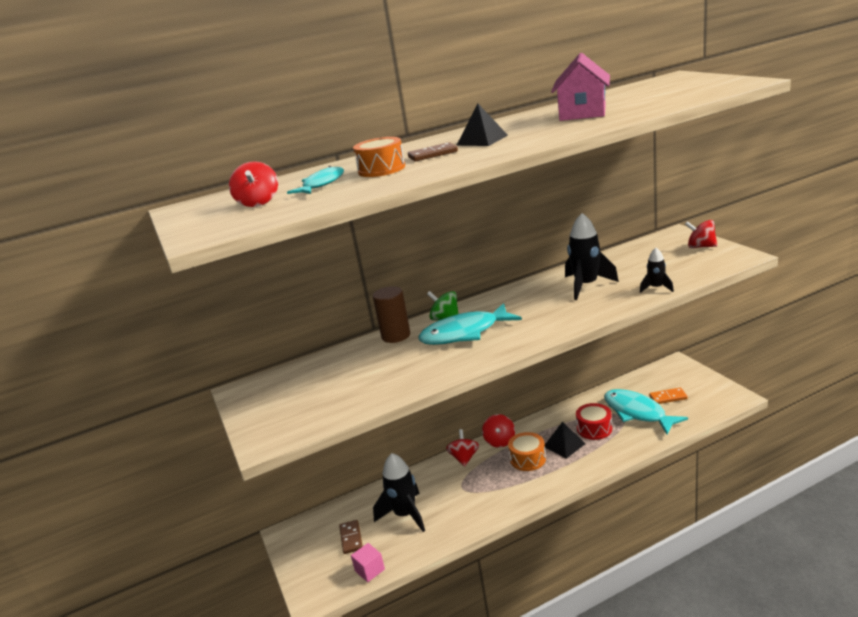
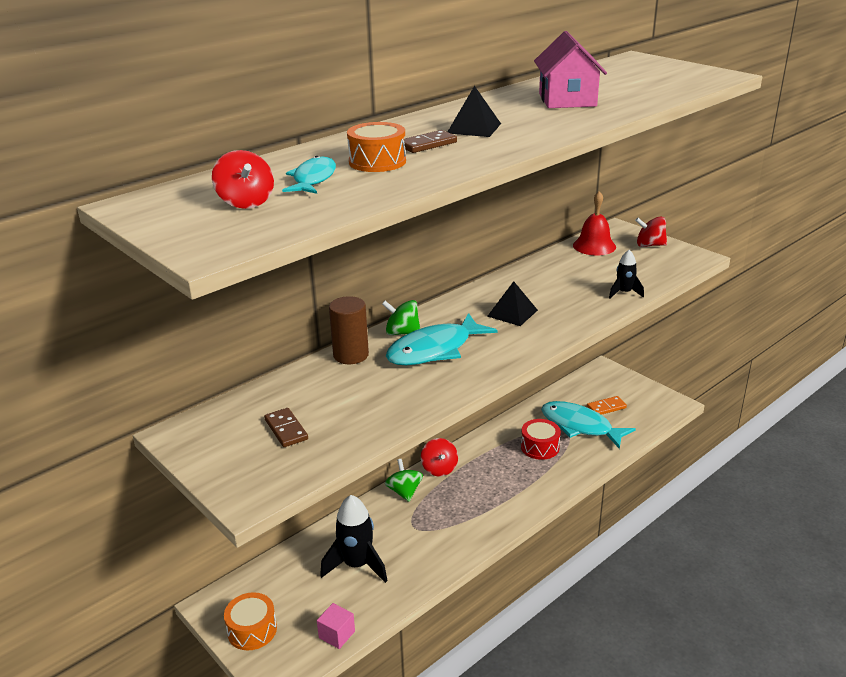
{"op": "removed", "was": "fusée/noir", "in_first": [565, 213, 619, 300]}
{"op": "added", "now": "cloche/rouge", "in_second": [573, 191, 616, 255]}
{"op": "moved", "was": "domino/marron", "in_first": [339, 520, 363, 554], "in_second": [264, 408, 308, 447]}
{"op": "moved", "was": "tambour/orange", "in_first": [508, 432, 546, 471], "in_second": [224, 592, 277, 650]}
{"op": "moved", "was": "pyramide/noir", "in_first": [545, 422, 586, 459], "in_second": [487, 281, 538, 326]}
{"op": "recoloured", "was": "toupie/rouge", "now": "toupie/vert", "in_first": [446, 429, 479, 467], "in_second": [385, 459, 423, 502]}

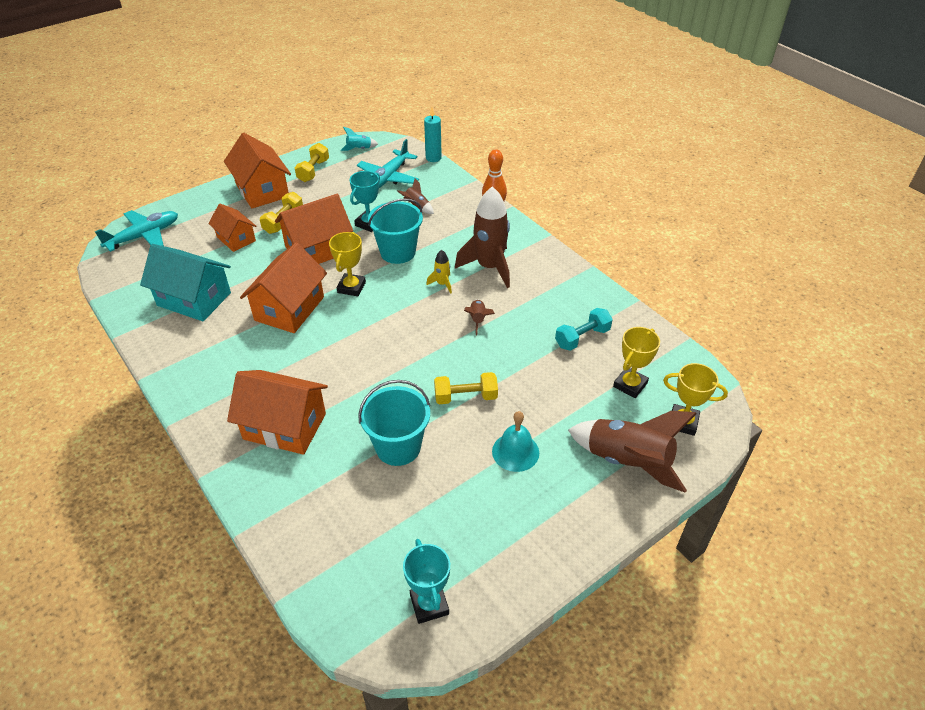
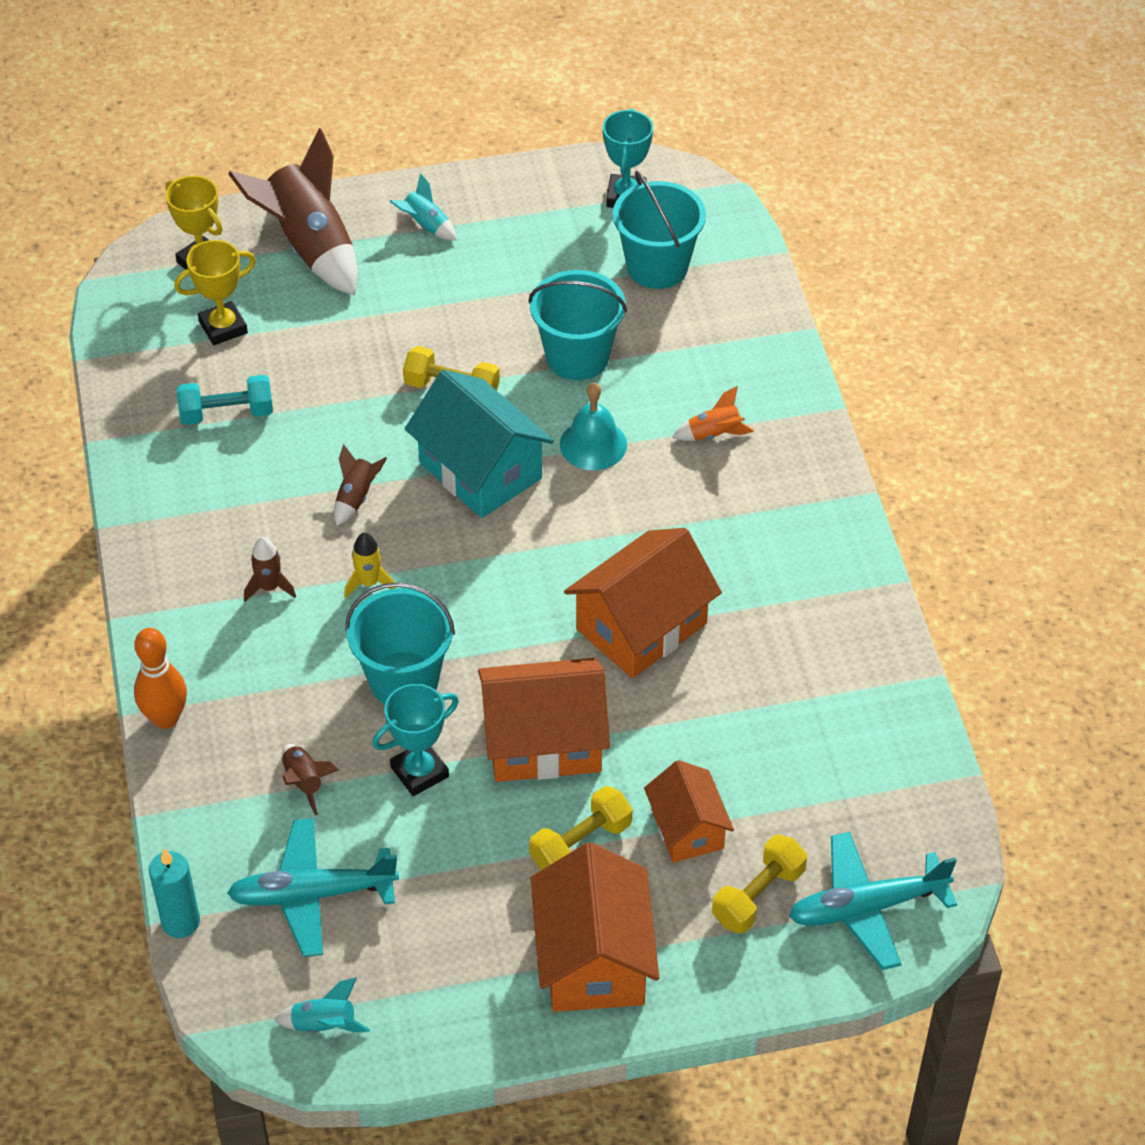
{"op": "removed", "was": "trophée/jaune", "in_first": [329, 232, 366, 296]}
{"op": "added", "now": "fusée/turquoise", "in_second": [389, 173, 457, 241]}
{"op": "added", "now": "seau/turquoise", "in_second": [613, 171, 706, 289]}
{"op": "moved", "was": "maison/turquoise", "in_first": [140, 244, 231, 321], "in_second": [405, 370, 554, 518]}
{"op": "moved", "was": "haltère/jaune", "in_first": [294, 143, 329, 182], "in_second": [712, 834, 807, 934]}
{"op": "moved", "was": "cloche/turquoise", "in_first": [492, 411, 539, 472], "in_second": [560, 383, 627, 470]}
{"op": "replaced", "was": "maison/orange", "now": "fusée/orange", "in_first": [227, 370, 328, 455], "in_second": [673, 386, 754, 441]}
{"op": "turned", "was": "avion/turquoise", "in_first": [357, 139, 419, 188], "in_second": [227, 818, 399, 957], "clockwise": -150}
{"op": "resized", "was": "fusée/marron", "in_first": [455, 186, 510, 288], "in_second": [244, 537, 296, 602], "ratio": 0.45}

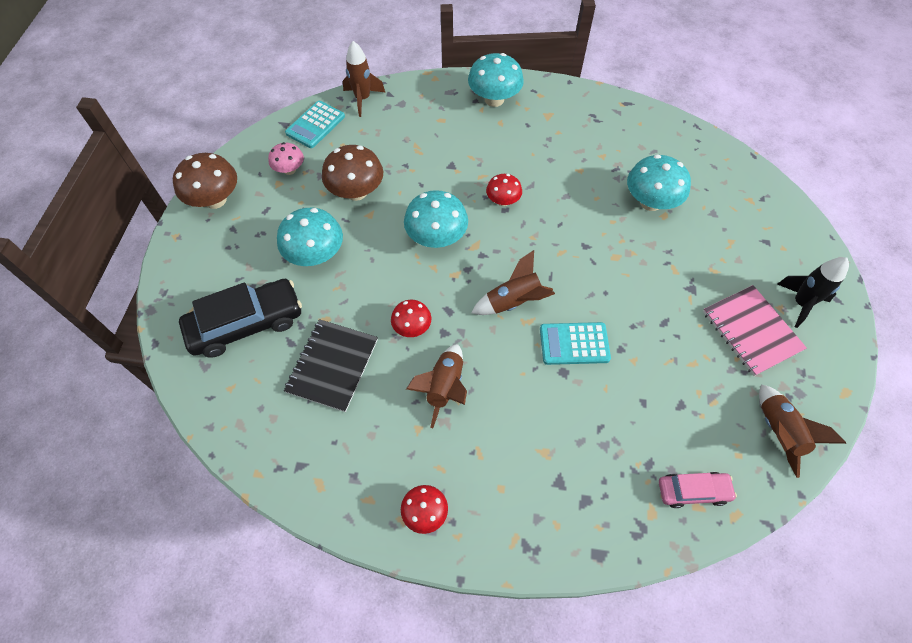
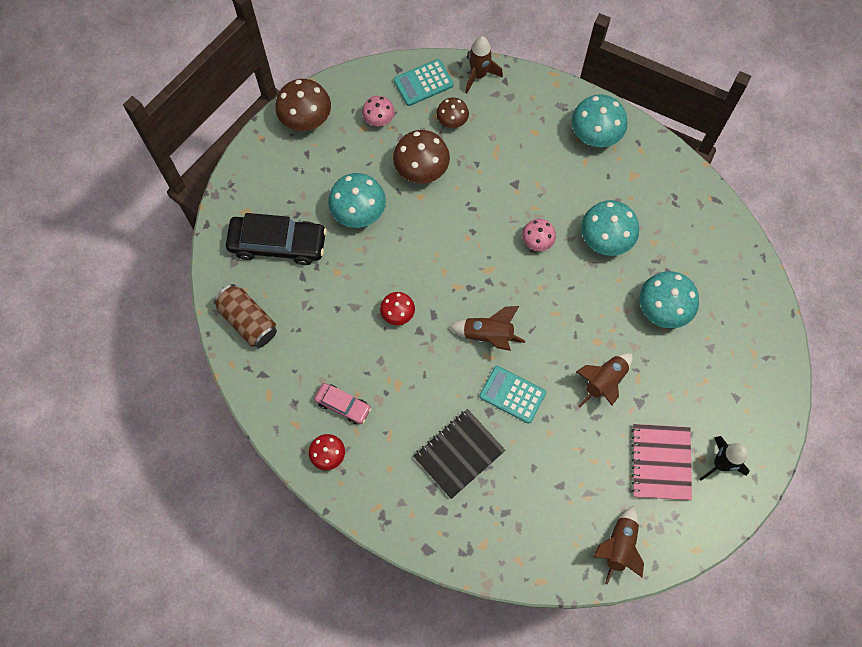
{"op": "added", "now": "canette/marron", "in_second": [214, 284, 277, 348]}
{"op": "added", "now": "champignon/marron", "in_second": [436, 98, 469, 128]}
{"op": "moved", "was": "carnet/noir", "in_first": [284, 319, 378, 412], "in_second": [413, 409, 506, 499]}
{"op": "moved", "was": "champignon/turquoise", "in_first": [404, 190, 468, 248], "in_second": [581, 200, 639, 256]}
{"op": "moved", "was": "fusée/marron", "in_first": [406, 344, 467, 428], "in_second": [576, 353, 633, 408]}
{"op": "moved", "was": "voiture/rose", "in_first": [659, 472, 737, 508], "in_second": [314, 383, 371, 424]}
{"op": "recoloured", "was": "champignon/rouge", "now": "champignon/rose", "in_first": [486, 174, 522, 206], "in_second": [522, 219, 556, 251]}

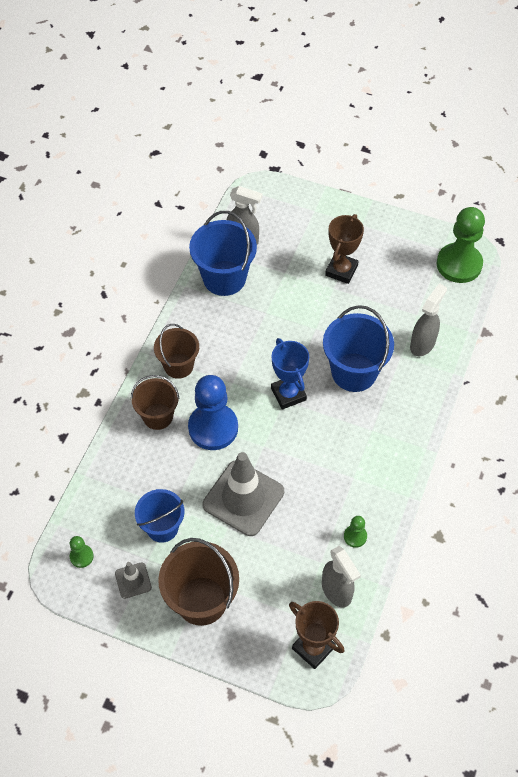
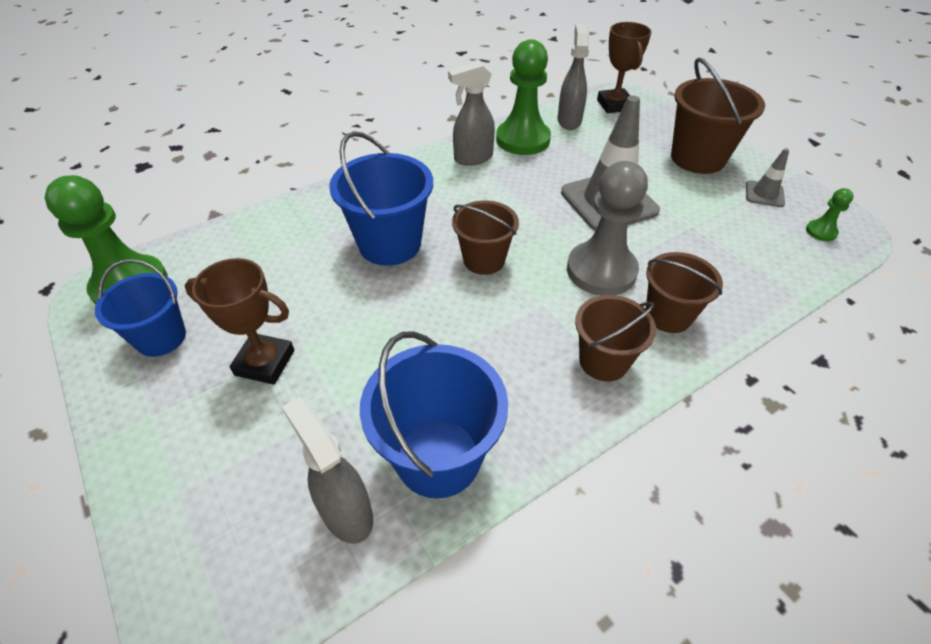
{"op": "moved", "was": "seau/bleu", "in_first": [135, 489, 184, 543], "in_second": [95, 259, 186, 357]}
{"op": "moved", "was": "vaporisateur/gris", "in_first": [410, 283, 447, 356], "in_second": [448, 62, 495, 166]}
{"op": "replaced", "was": "trophée/bleu", "now": "seau/marron", "in_first": [271, 338, 309, 409], "in_second": [452, 200, 519, 275]}
{"op": "recoloured", "was": "pion/bleu", "now": "pion/gris", "in_first": [188, 375, 238, 450], "in_second": [567, 161, 648, 296]}
{"op": "turned", "was": "trophée/marron", "in_first": [325, 214, 364, 284], "in_second": [185, 258, 294, 385], "clockwise": 45}
{"op": "resized", "was": "pion/vert", "in_first": [344, 516, 367, 548], "in_second": [496, 39, 551, 155], "ratio": 2.27}

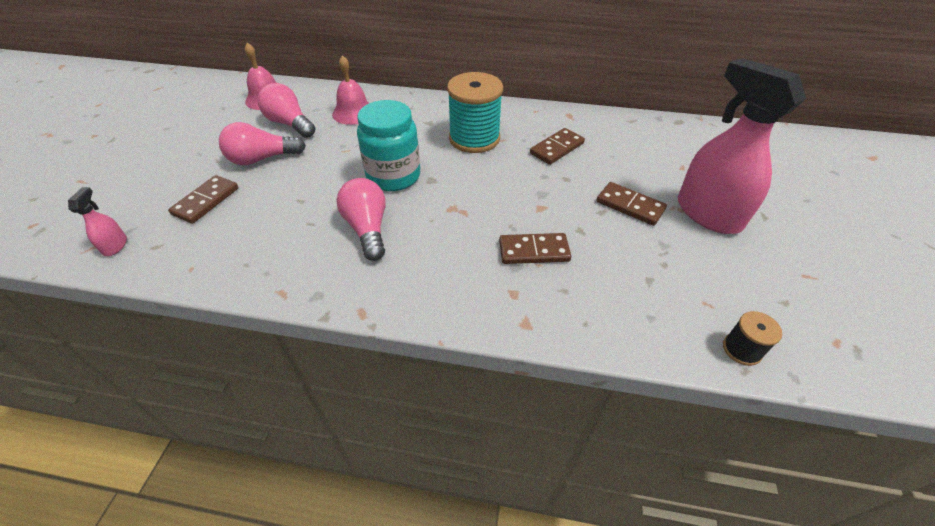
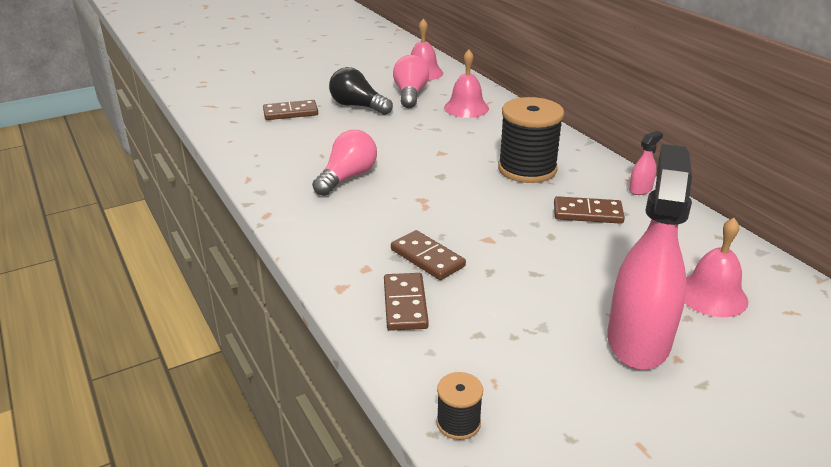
{"op": "removed", "was": "bocal/turquoise", "in_first": [357, 100, 420, 191]}
{"op": "added", "now": "cloche/rose", "in_second": [684, 218, 748, 317]}
{"op": "moved", "was": "vaporisateur/rose", "in_first": [68, 187, 127, 256], "in_second": [629, 131, 663, 195]}
{"op": "moved", "was": "domino/marron", "in_first": [597, 182, 667, 226], "in_second": [384, 273, 429, 331]}
{"op": "recoloured", "was": "ampoule/rose", "now": "ampoule/noir", "in_first": [219, 122, 306, 165], "in_second": [329, 67, 393, 115]}
{"op": "recoloured", "was": "bobine/turquoise", "now": "bobine/noir", "in_first": [447, 72, 503, 153], "in_second": [498, 97, 564, 183]}

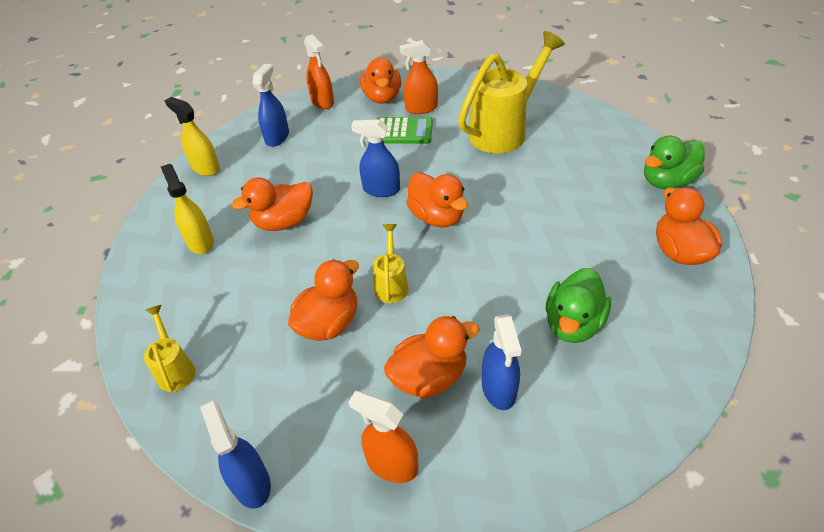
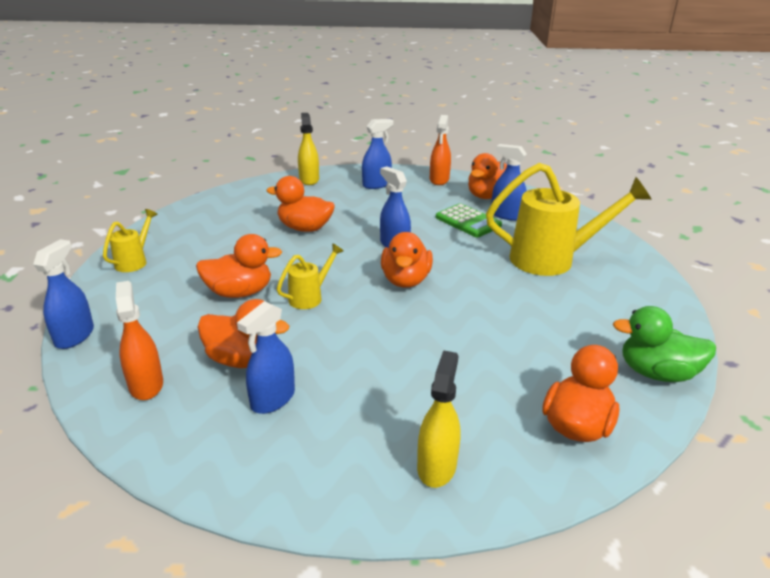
{"op": "removed", "was": "canard/vert", "in_first": [546, 268, 611, 343]}
{"op": "moved", "was": "vaporisateur/jaune", "in_first": [161, 164, 214, 254], "in_second": [417, 350, 461, 488]}
{"op": "recoloured", "was": "vaporisateur/orange", "now": "vaporisateur/bleu", "in_first": [400, 40, 438, 114], "in_second": [492, 144, 527, 221]}

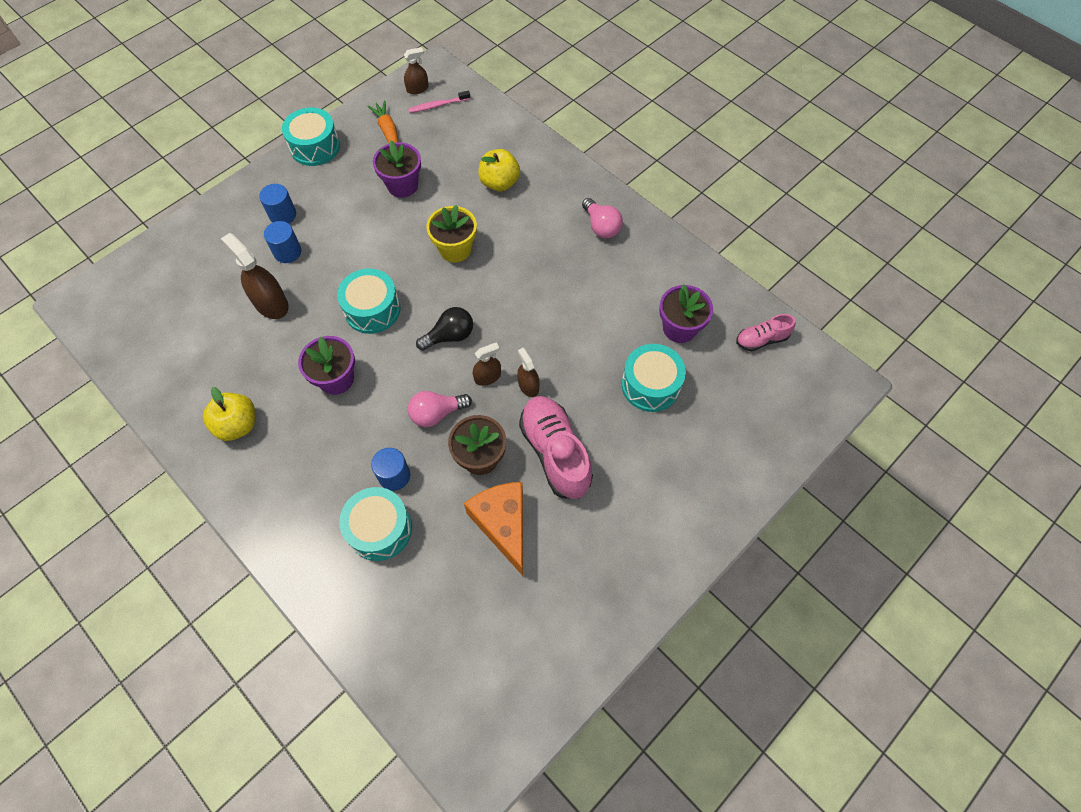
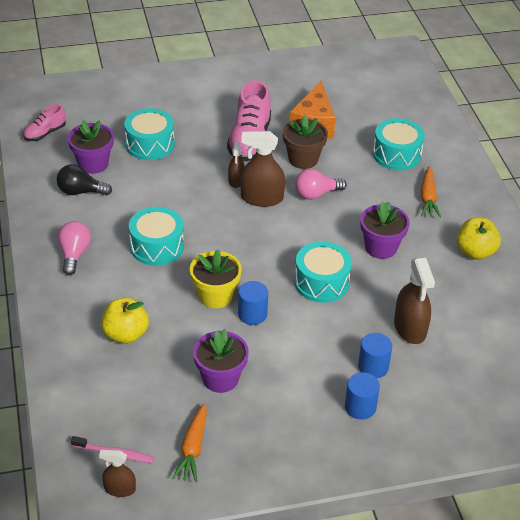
{"op": "added", "now": "carotte/orange", "in_second": [421, 166, 441, 218]}
{"op": "moved", "was": "tambour/turquoise", "in_first": [282, 107, 340, 166], "in_second": [129, 207, 184, 266]}
{"op": "moved", "was": "cylindre/bleu", "in_first": [371, 448, 410, 491], "in_second": [238, 281, 268, 325]}
{"op": "moved", "was": "ampoule/noir", "in_first": [416, 307, 473, 351], "in_second": [57, 164, 112, 196]}
{"op": "turned", "was": "ampoule/rose", "in_first": [408, 391, 472, 427], "in_second": [295, 169, 347, 200], "clockwise": 150}
{"op": "turned", "was": "chaussure/rose", "in_first": [736, 314, 796, 351], "in_second": [23, 104, 66, 141], "clockwise": 120}
{"op": "resized", "was": "vaporisateur/marron", "in_first": [473, 342, 501, 386], "in_second": [240, 131, 285, 207], "ratio": 1.72}

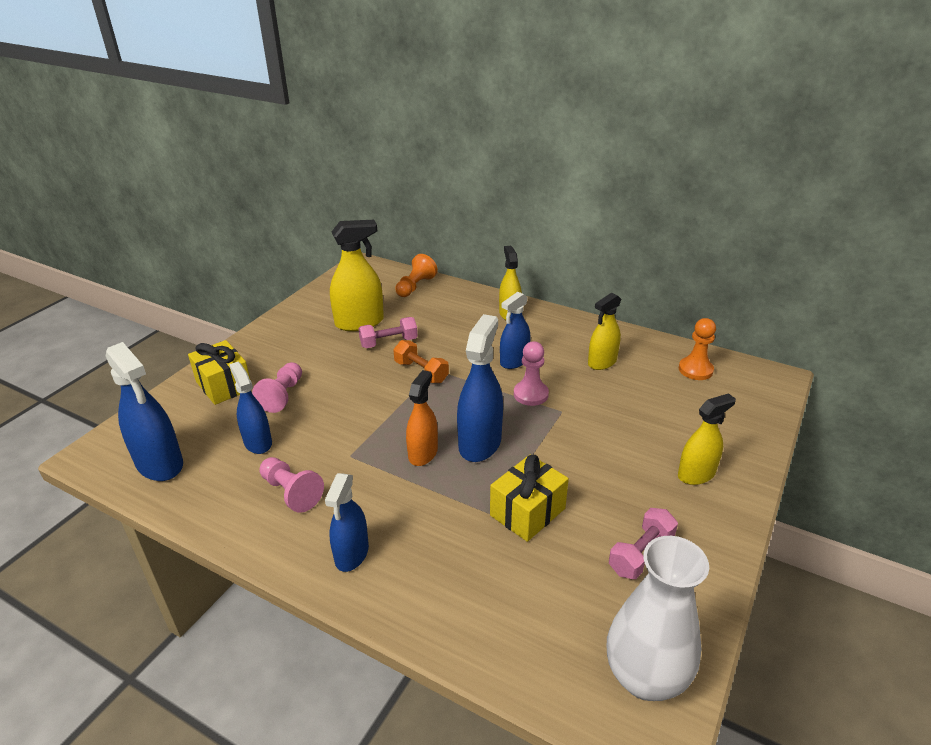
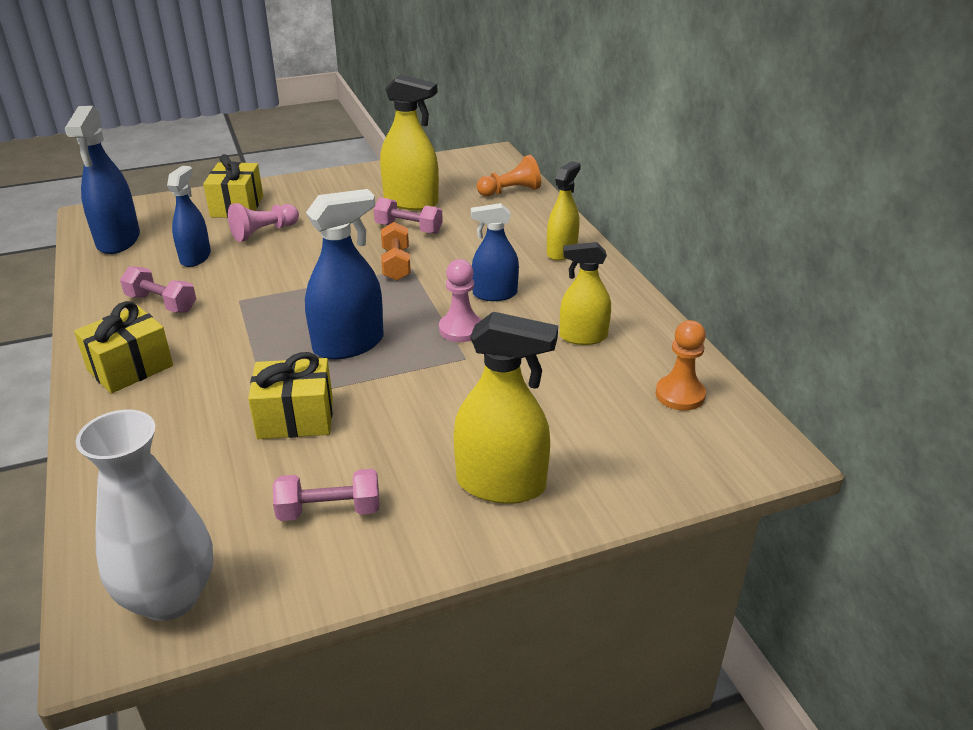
{"op": "removed", "was": "vaporisateur/orange", "in_first": [406, 370, 438, 466]}
{"op": "replaced", "was": "pion/rose", "now": "haltère/rose", "in_first": [259, 457, 324, 513], "in_second": [120, 266, 196, 313]}
{"op": "replaced", "was": "vaporisateur/bleu", "now": "cadeau/jaune", "in_first": [325, 473, 369, 572], "in_second": [74, 301, 173, 394]}
{"op": "resized", "was": "vaporisateur/jaune", "in_first": [678, 393, 736, 485], "in_second": [453, 312, 558, 504], "ratio": 1.52}

